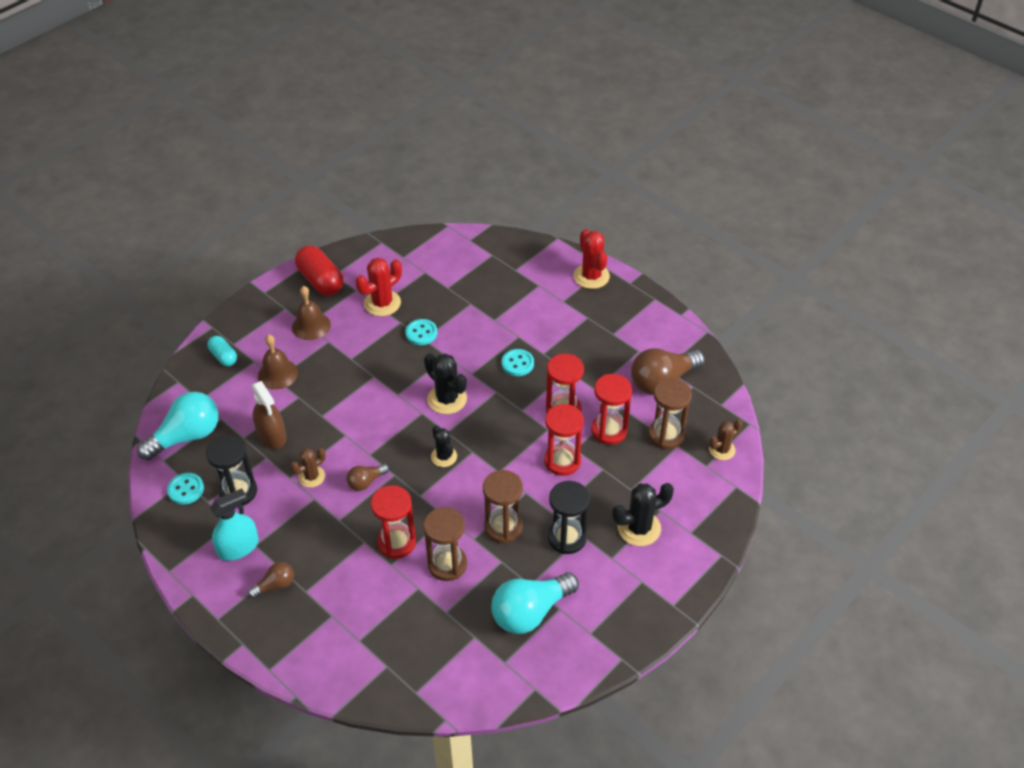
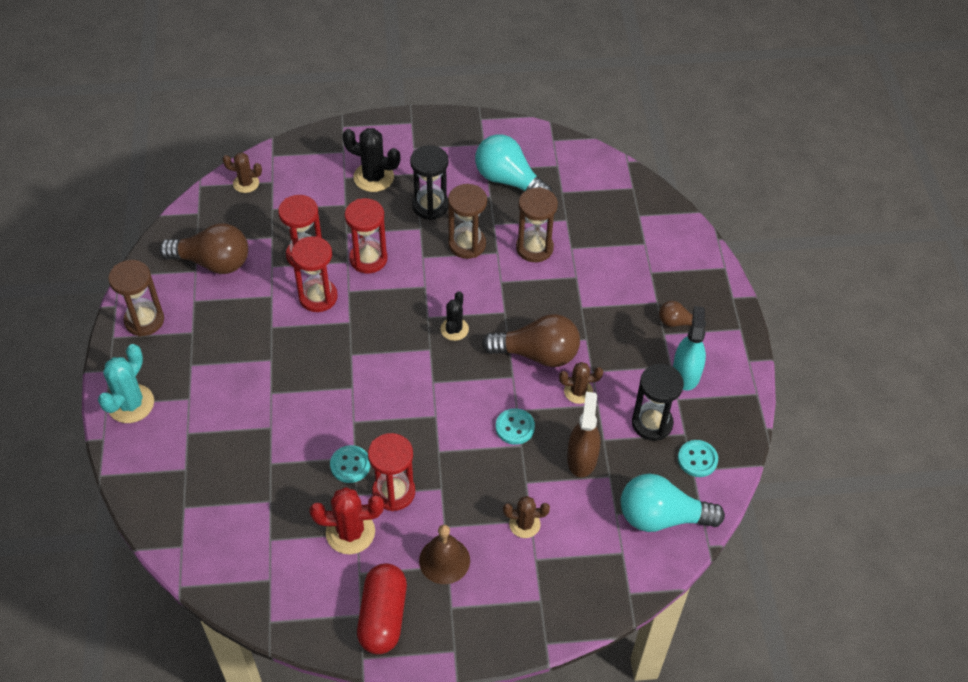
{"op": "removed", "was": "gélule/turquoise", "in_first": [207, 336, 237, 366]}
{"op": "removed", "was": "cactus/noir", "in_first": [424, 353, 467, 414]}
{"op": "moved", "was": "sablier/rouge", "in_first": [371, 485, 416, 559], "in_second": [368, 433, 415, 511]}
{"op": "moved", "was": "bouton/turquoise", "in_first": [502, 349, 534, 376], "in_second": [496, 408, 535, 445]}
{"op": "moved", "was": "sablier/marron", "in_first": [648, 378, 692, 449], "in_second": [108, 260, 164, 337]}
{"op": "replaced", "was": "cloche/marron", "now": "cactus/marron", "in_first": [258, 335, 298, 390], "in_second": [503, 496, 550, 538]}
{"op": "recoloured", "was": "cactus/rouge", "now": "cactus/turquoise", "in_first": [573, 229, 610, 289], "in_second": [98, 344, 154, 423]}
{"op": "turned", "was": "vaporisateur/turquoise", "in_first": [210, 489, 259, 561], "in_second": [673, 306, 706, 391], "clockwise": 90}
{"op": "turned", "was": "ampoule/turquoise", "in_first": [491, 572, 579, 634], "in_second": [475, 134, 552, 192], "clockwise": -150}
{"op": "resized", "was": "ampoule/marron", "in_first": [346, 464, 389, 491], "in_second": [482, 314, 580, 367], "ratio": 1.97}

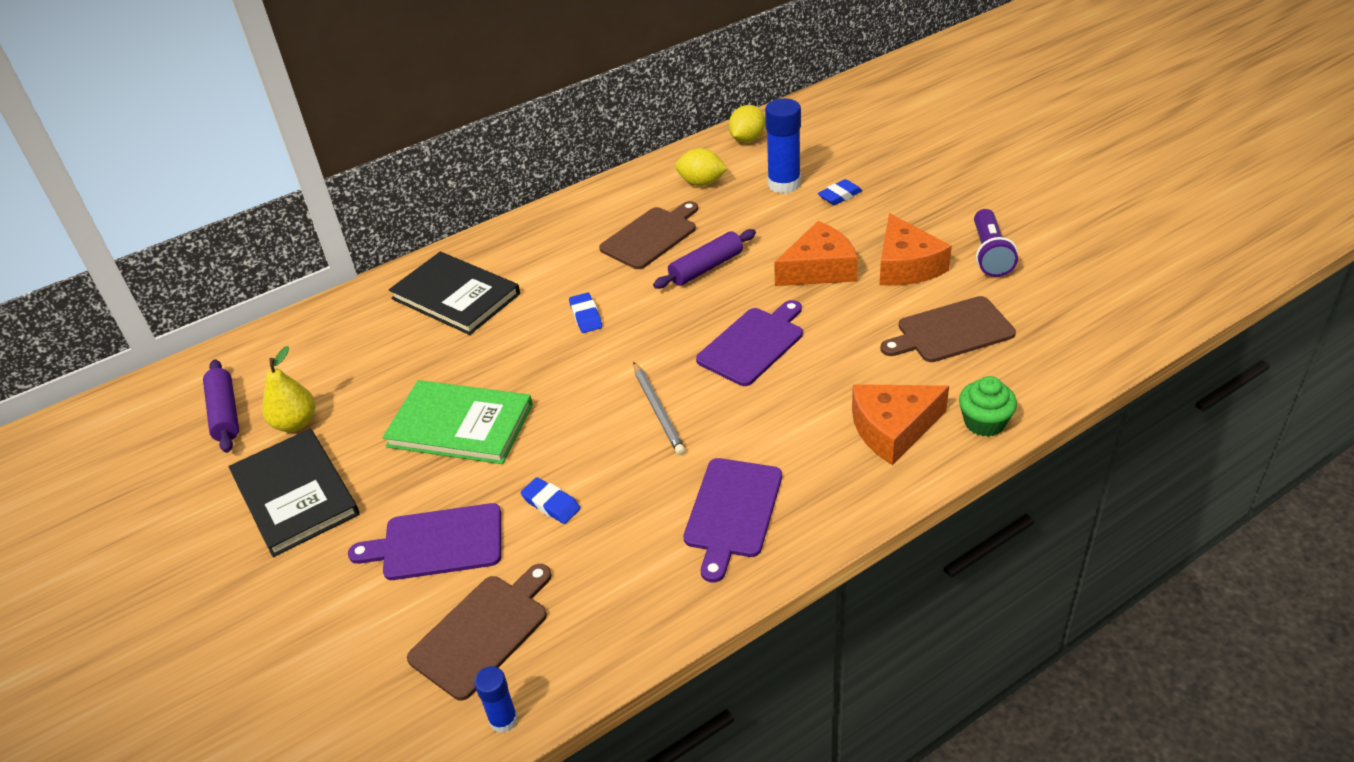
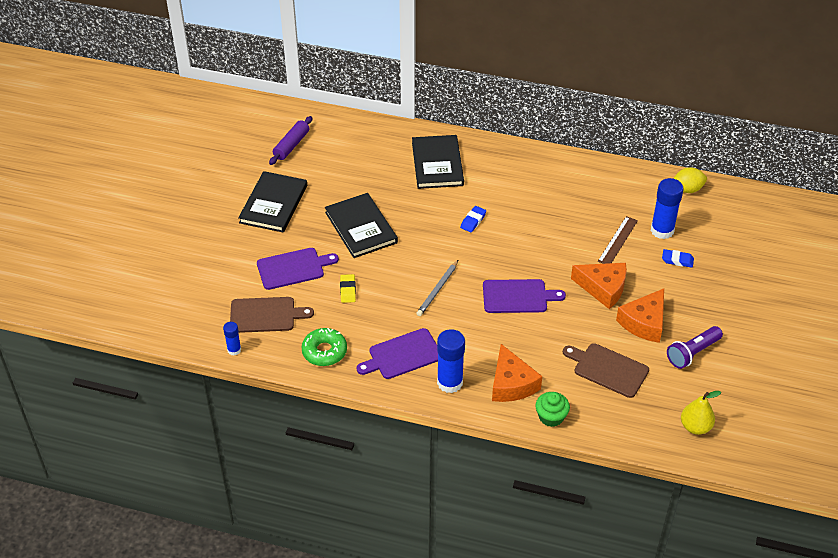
{"op": "removed", "was": "planche à découper/marron", "in_first": [599, 201, 698, 269]}
{"op": "removed", "was": "rouleau à pâtisserie/violet", "in_first": [653, 229, 756, 289]}
{"op": "removed", "was": "citron/jaune", "in_first": [675, 148, 728, 186]}
{"op": "added", "now": "beignet/vert", "in_second": [302, 328, 347, 366]}
{"op": "added", "now": "bâton de colle/bleu", "in_second": [437, 329, 465, 393]}
{"op": "added", "now": "règle/marron", "in_second": [598, 216, 638, 264]}
{"op": "moved", "was": "poire/jaune", "in_first": [262, 346, 315, 432], "in_second": [681, 391, 721, 435]}
{"op": "recoloured", "was": "livre/vert", "now": "livre/noir", "in_first": [382, 380, 533, 464], "in_second": [325, 193, 398, 258]}
{"op": "recoloured", "was": "gomme/bleu", "now": "gomme/jaune", "in_first": [521, 477, 581, 524], "in_second": [340, 274, 356, 303]}
{"op": "turned", "was": "planche à découper/violet", "in_first": [348, 503, 501, 580], "in_second": [257, 248, 339, 290], "clockwise": 120}
{"op": "turned", "was": "fromage/orange", "in_first": [852, 384, 949, 465], "in_second": [492, 344, 542, 402], "clockwise": -135}

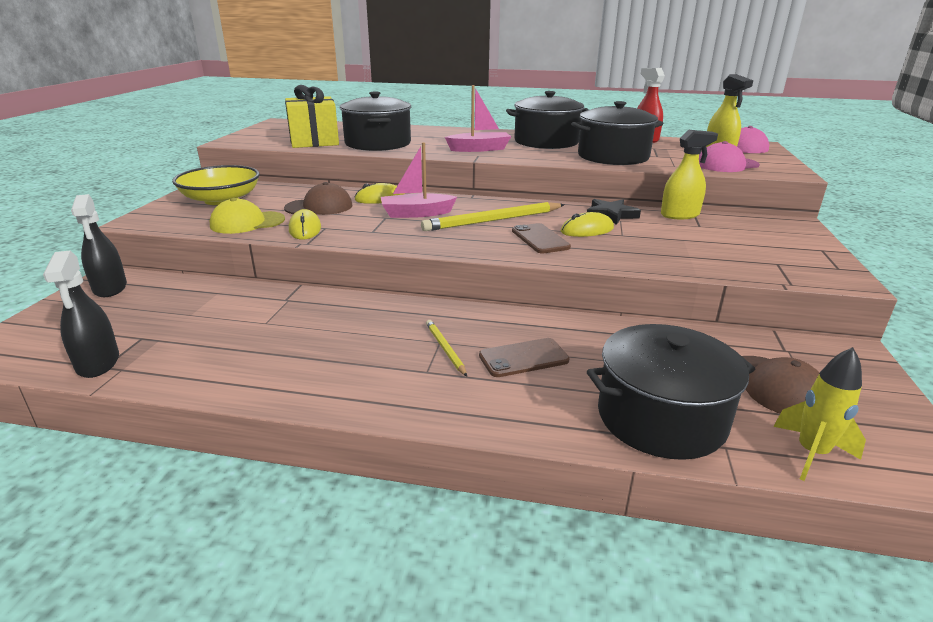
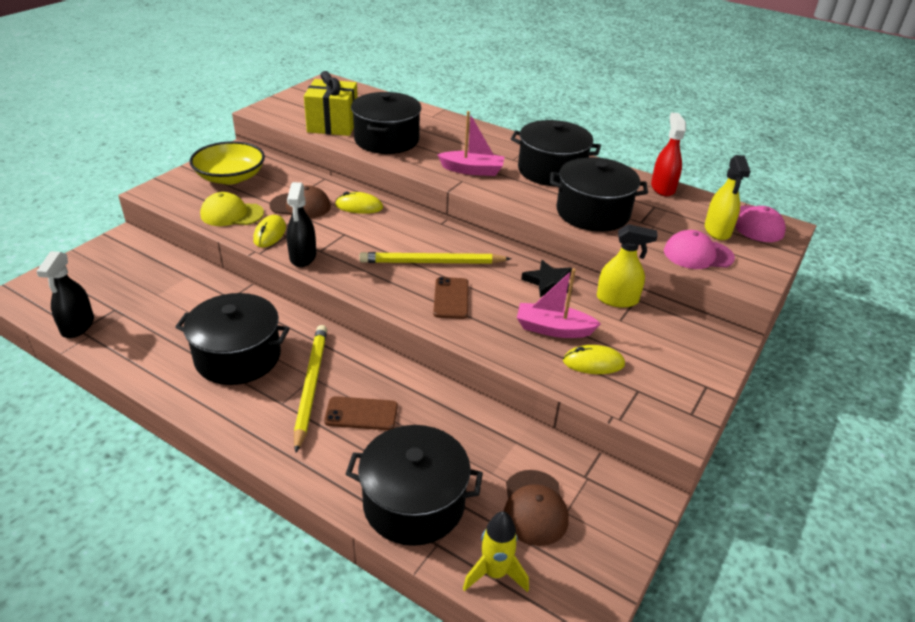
{"op": "added", "now": "marmite/noir", "in_second": [175, 293, 290, 385]}
{"op": "moved", "was": "vaporisateur/noir", "in_first": [71, 194, 127, 297], "in_second": [286, 182, 316, 267]}
{"op": "moved", "was": "bateau/rose", "in_first": [381, 142, 457, 218], "in_second": [517, 268, 601, 338]}
{"op": "moved", "was": "souris/jaune", "in_first": [561, 212, 614, 237], "in_second": [563, 345, 625, 374]}
{"op": "resized", "was": "crayon/jaune", "in_first": [426, 320, 467, 376], "in_second": [294, 325, 327, 453], "ratio": 1.96}

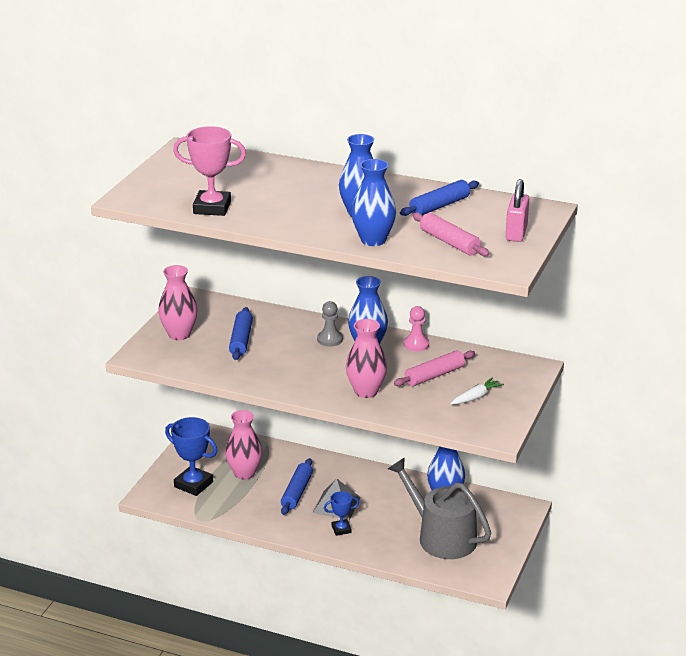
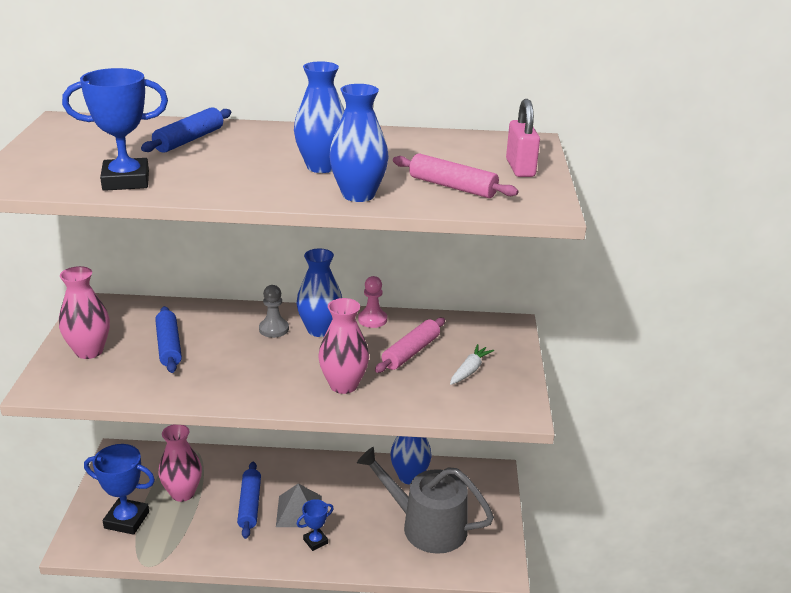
{"op": "moved", "was": "rouleau à pâtisserie/bleu", "in_first": [400, 180, 479, 216], "in_second": [141, 107, 231, 153]}
{"op": "recoloured", "was": "trophée/rose", "now": "trophée/bleu", "in_first": [173, 126, 246, 216], "in_second": [62, 68, 168, 191]}

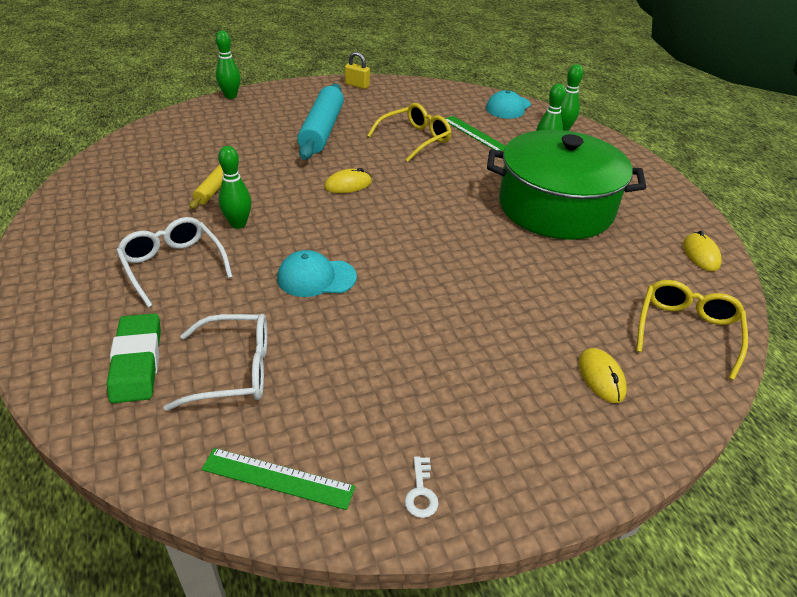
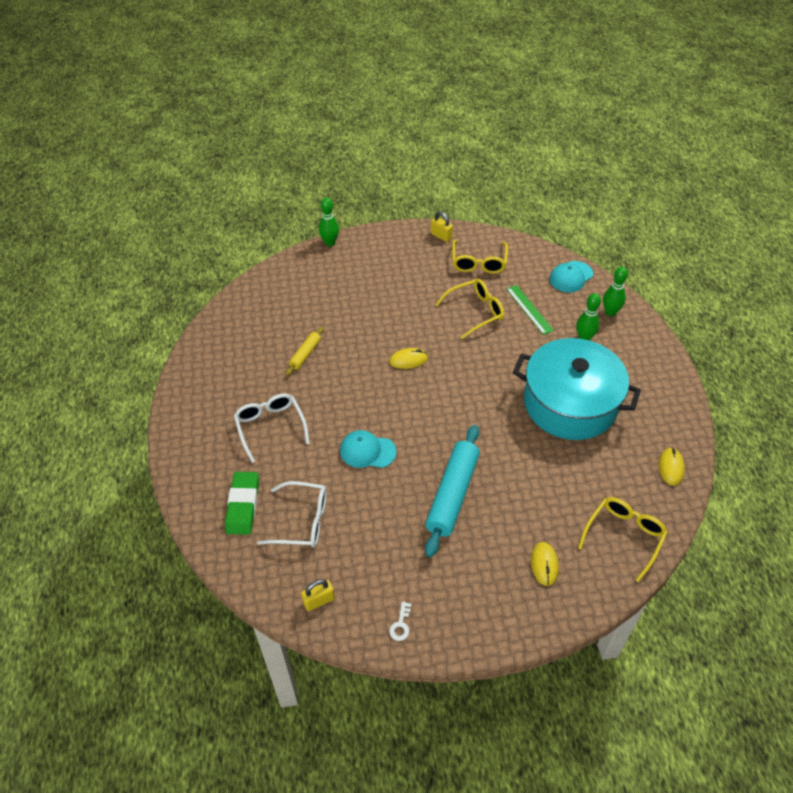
{"op": "removed", "was": "quille/vert", "in_first": [218, 146, 251, 229]}
{"op": "added", "now": "lunettes/jaune", "in_second": [452, 240, 508, 274]}
{"op": "moved", "was": "rouleau à pâtisserie/turquoise", "in_first": [297, 83, 344, 160], "in_second": [425, 425, 480, 557]}
{"op": "replaced", "was": "règle/vert", "now": "cadenas/jaune", "in_first": [201, 448, 355, 510], "in_second": [301, 579, 335, 611]}
{"op": "recoloured", "was": "marmite/vert", "now": "marmite/turquoise", "in_first": [487, 130, 646, 240], "in_second": [513, 338, 641, 440]}

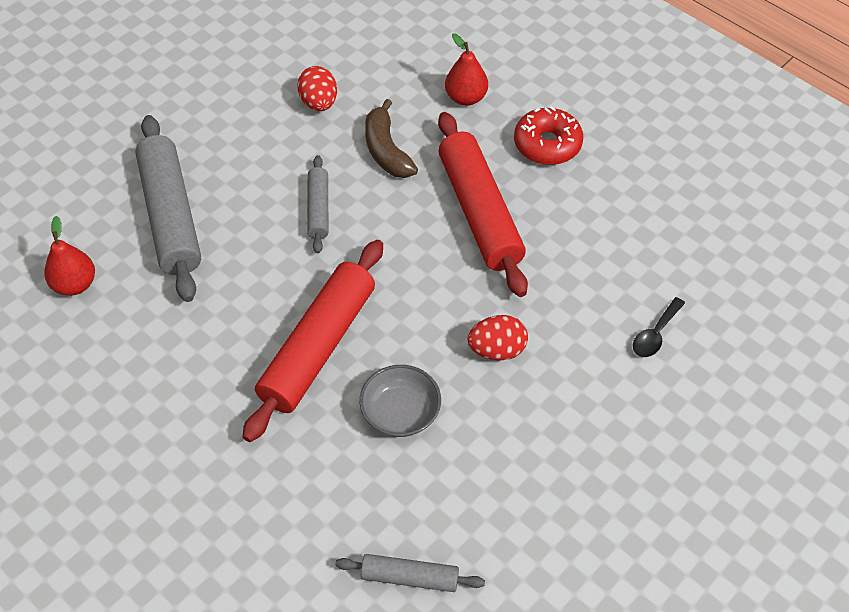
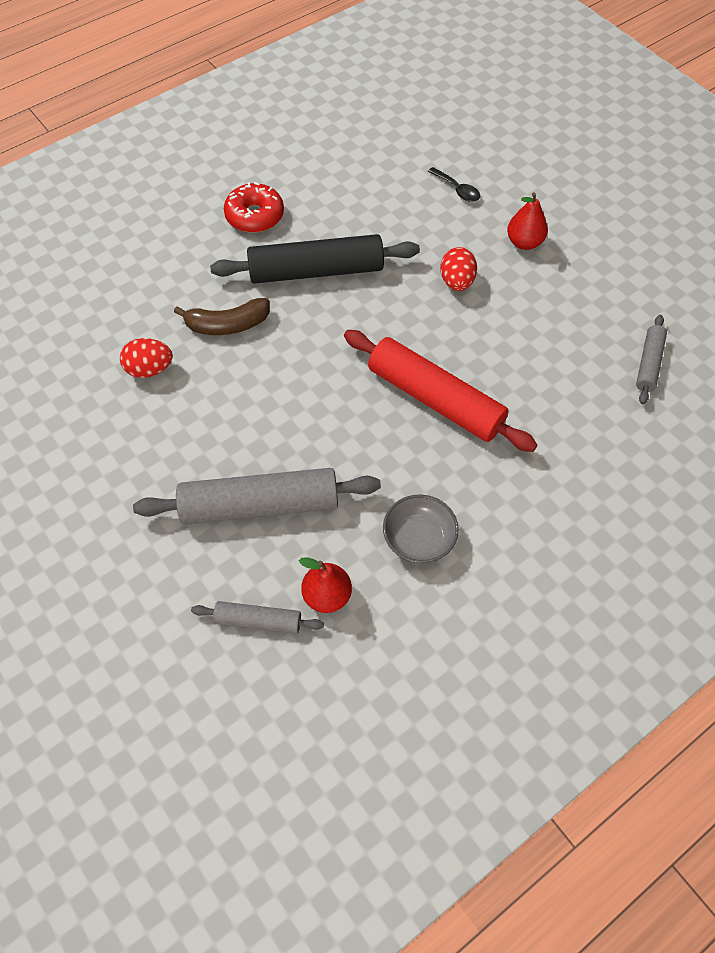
{"op": "moved", "was": "rouleau à pâtisserie/gris", "in_first": [307, 155, 328, 253], "in_second": [191, 601, 324, 634]}
{"op": "moved", "was": "bol/gris", "in_first": [360, 365, 441, 437], "in_second": [383, 495, 459, 563]}
{"op": "moved", "was": "poire/rouge", "in_first": [445, 33, 488, 106], "in_second": [507, 193, 548, 250]}
{"op": "recoloured", "was": "rouleau à pâtisserie/rouge", "now": "rouleau à pâtisserie/noir", "in_first": [438, 112, 528, 297], "in_second": [210, 234, 420, 284]}

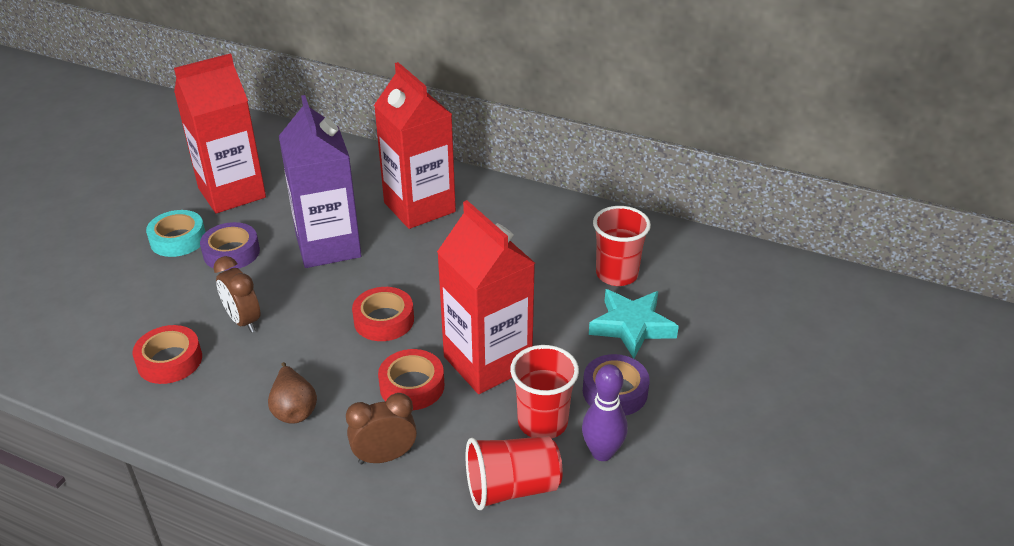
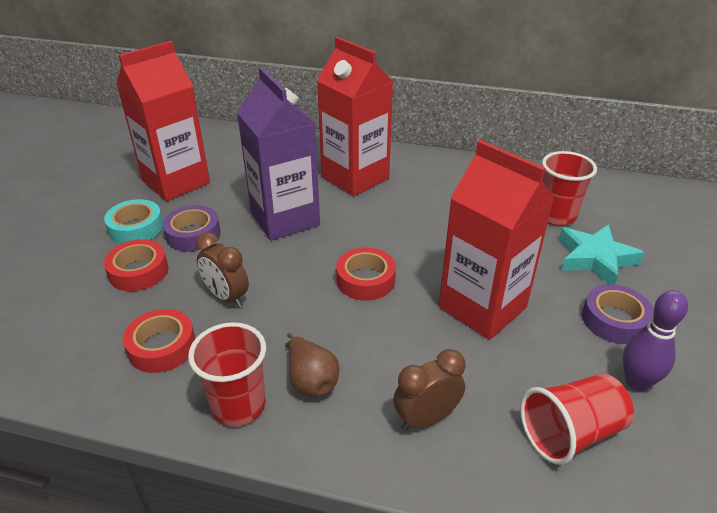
{"op": "moved", "was": "ruban adhésif/rouge", "in_first": [378, 349, 444, 410], "in_second": [104, 239, 168, 291]}
{"op": "moved", "was": "gobelet/rouge", "in_first": [510, 345, 579, 439], "in_second": [188, 322, 266, 426]}

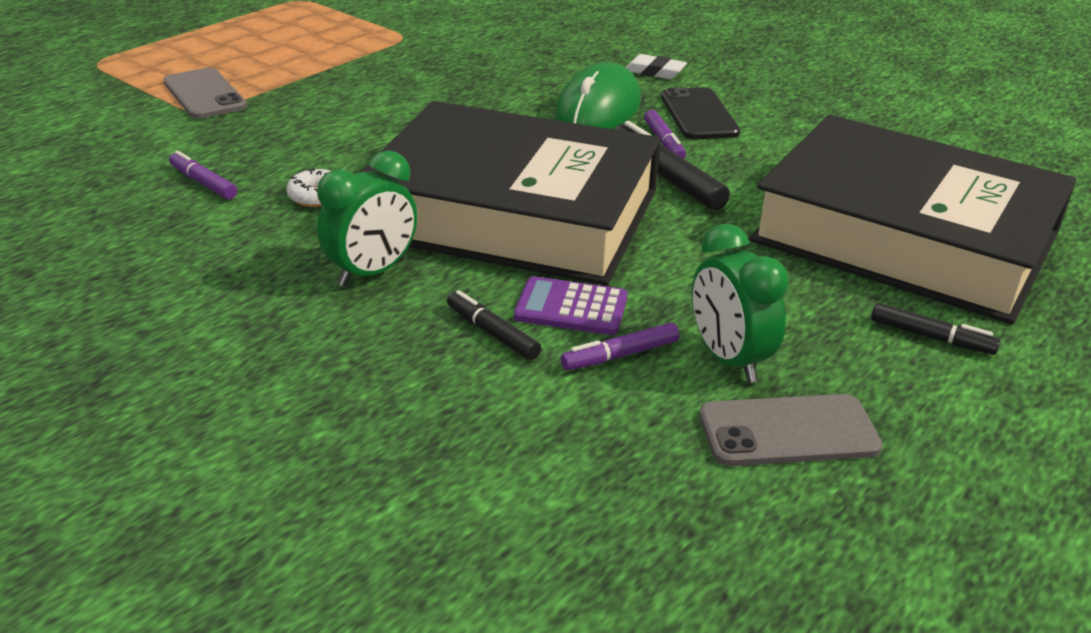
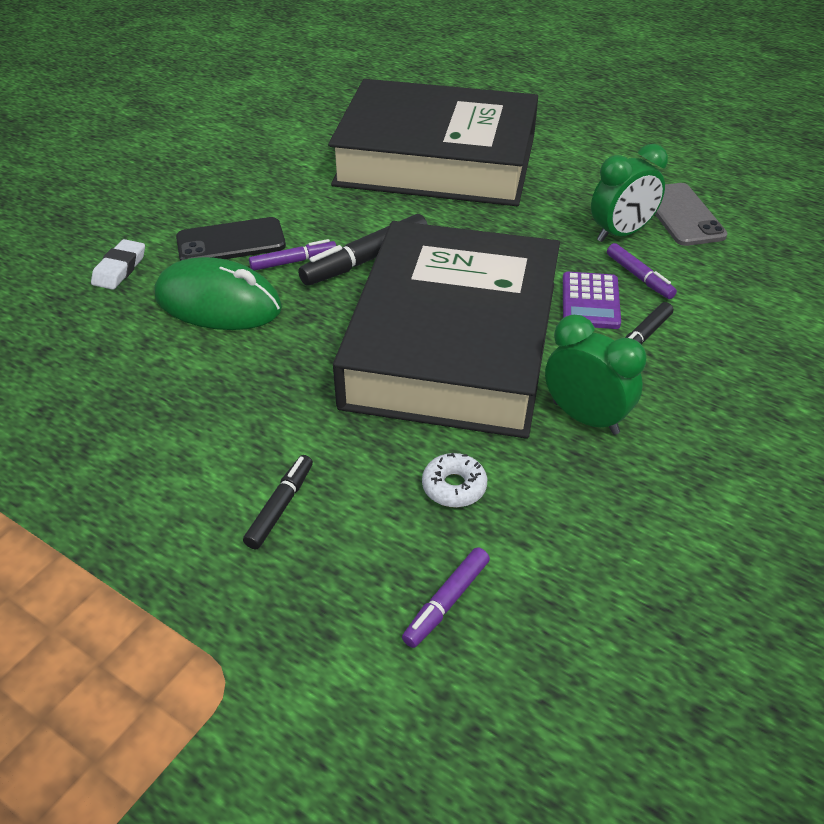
{"op": "removed", "was": "téléphone/gris", "in_first": [163, 67, 247, 119]}
{"op": "moved", "was": "feutre/noir", "in_first": [871, 303, 1001, 355], "in_second": [243, 455, 313, 549]}
{"op": "turned", "was": "livre/noir", "in_first": [749, 115, 1076, 324], "in_second": [328, 79, 538, 206], "clockwise": 75}

